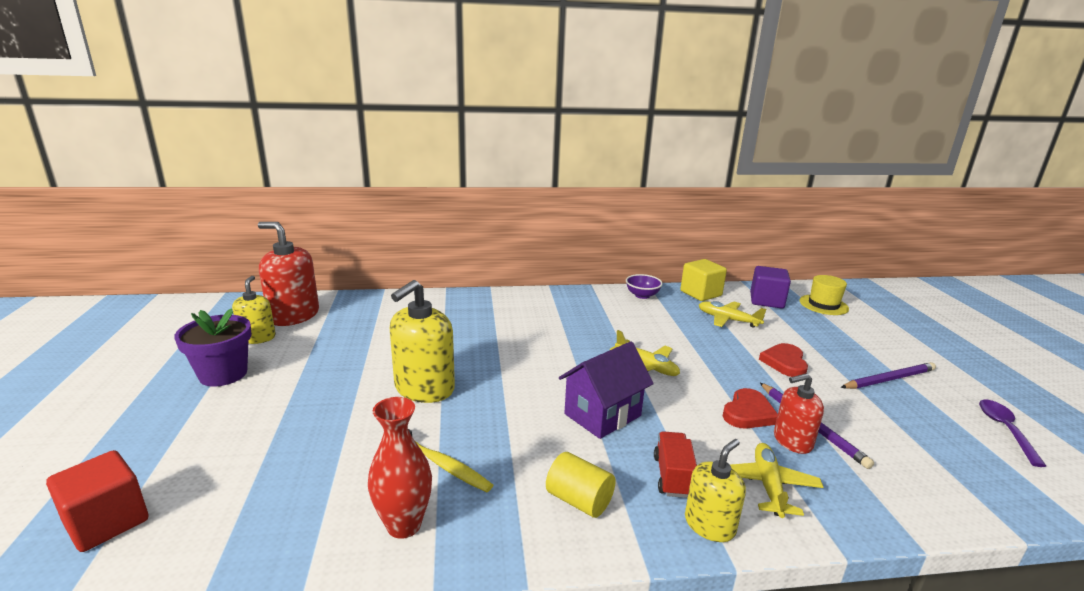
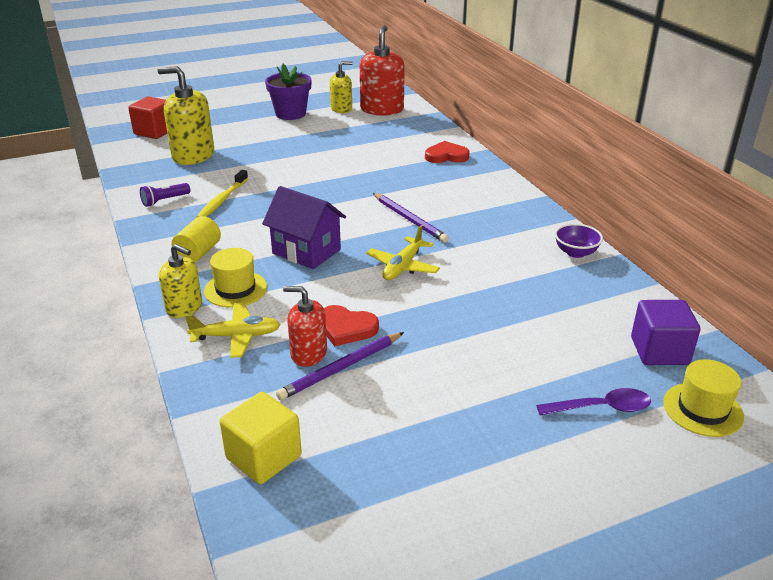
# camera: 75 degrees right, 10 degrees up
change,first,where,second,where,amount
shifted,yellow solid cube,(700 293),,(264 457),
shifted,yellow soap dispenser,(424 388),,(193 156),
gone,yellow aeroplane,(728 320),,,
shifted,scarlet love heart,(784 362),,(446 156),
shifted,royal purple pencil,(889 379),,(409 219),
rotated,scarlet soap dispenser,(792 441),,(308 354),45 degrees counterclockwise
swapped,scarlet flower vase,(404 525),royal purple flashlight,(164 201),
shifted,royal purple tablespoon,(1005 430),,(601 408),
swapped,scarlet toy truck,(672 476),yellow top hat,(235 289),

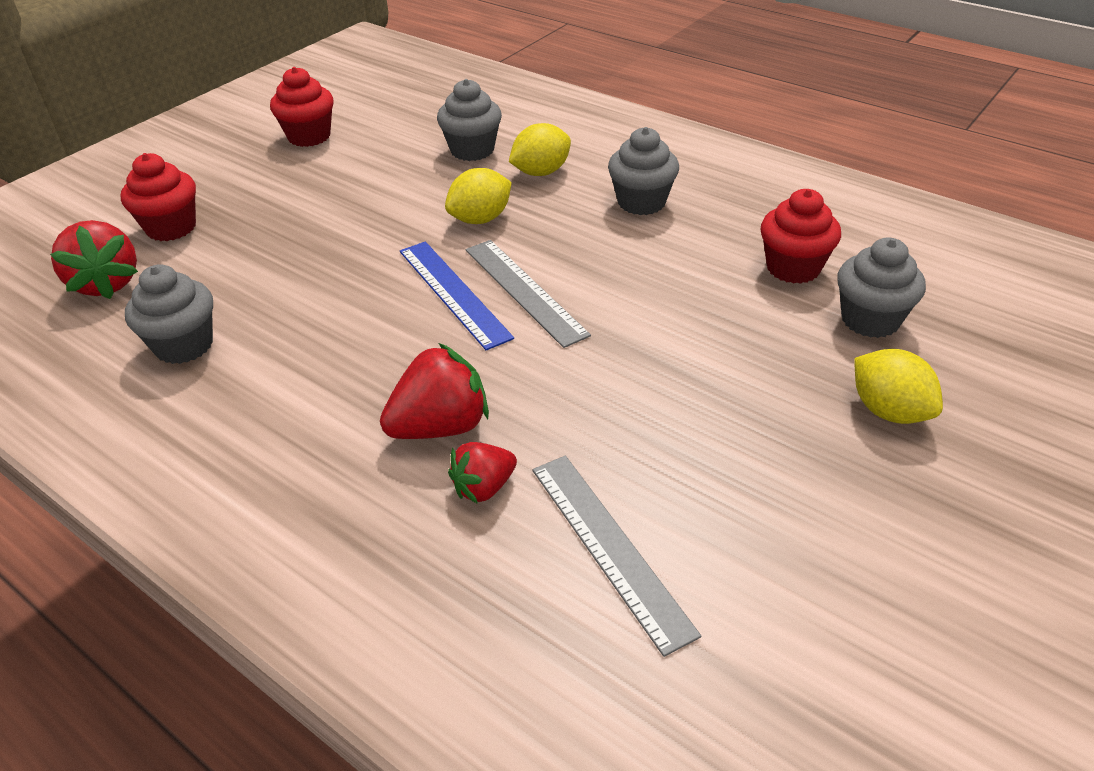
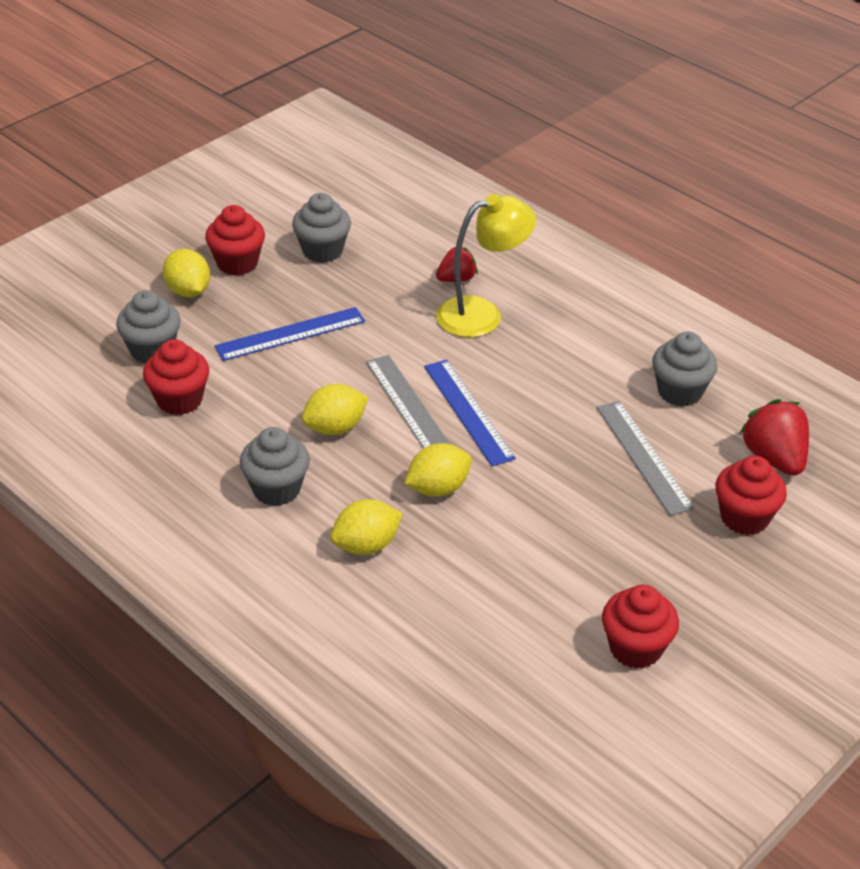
# camera: 175 degrees left, 0 degrees up
change,first,where,second,where,amount
shifted,grey muffin,(472 150),,(322 250),
swapped,scarlet toy strawberry,(440 427),yellow lamp,(482 314),
shifted,grey ruler,(610 547),,(643 457),
new,,,scarlet muffin,(237 263),
new,,,royal blue ruler,(290 334),
new,,,yellow lemon,(335 428),

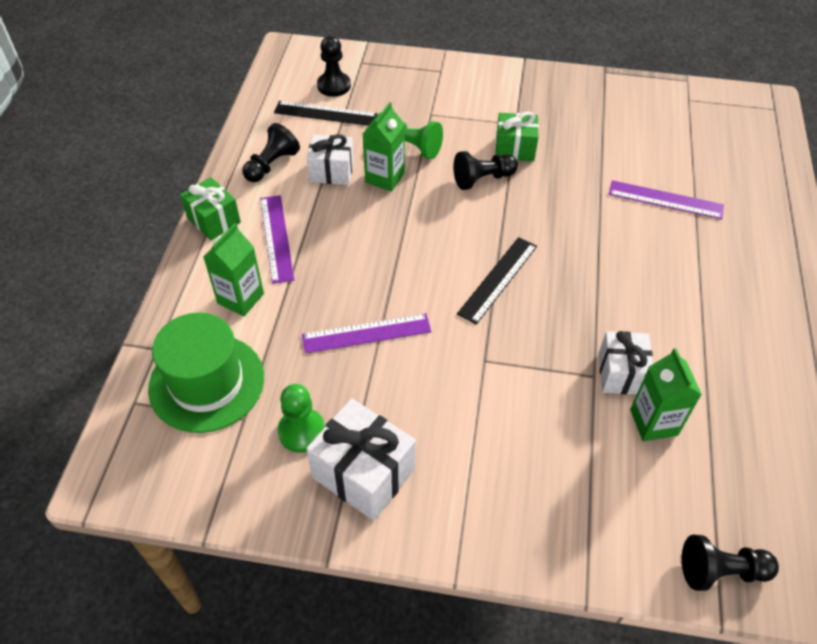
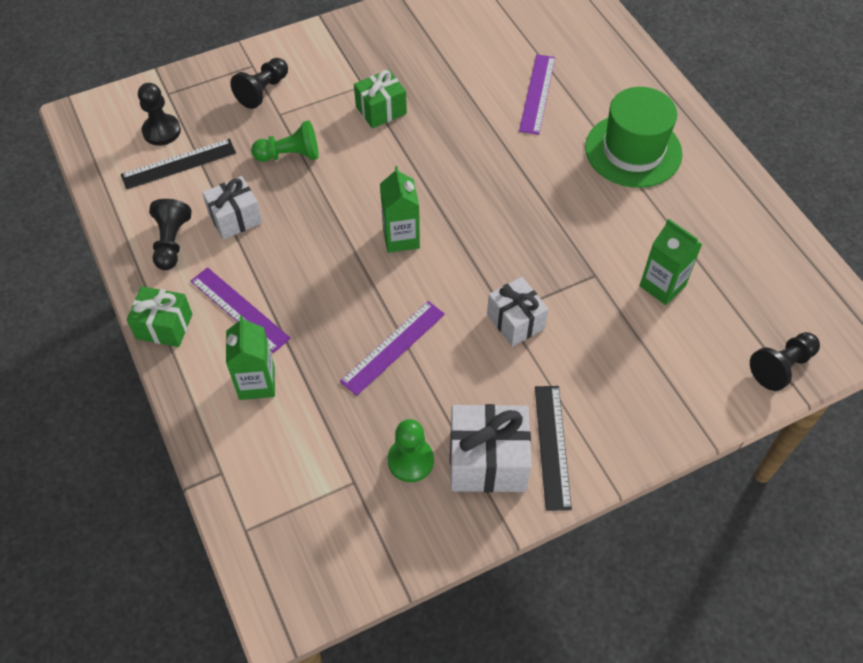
# camera: 35 degrees left, 5 degrees up
change,first,where,second,where,amount
shifted,leaf-green carton,(384 178),,(401 238),
shifted,ebony chess pawn,(483 179),,(263 91),
rotated,royal purple ruler,(665 200),,(537 94),60 degrees counterclockwise
shifted,ebony ruler,(498 279),,(552 446),
shifted,leaf-green top hat,(207 382),,(633 150),
shifted,white present,(621 373),,(515 321),

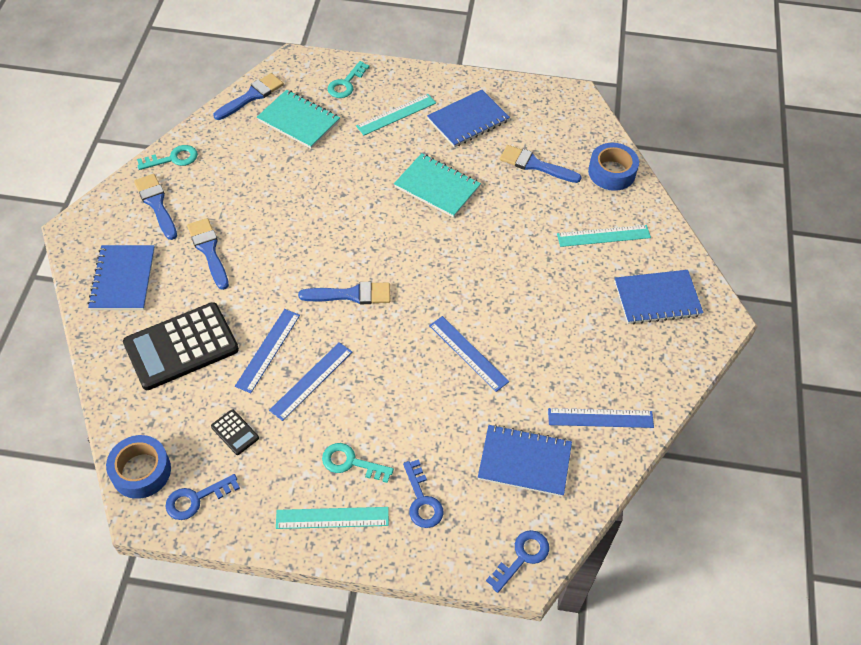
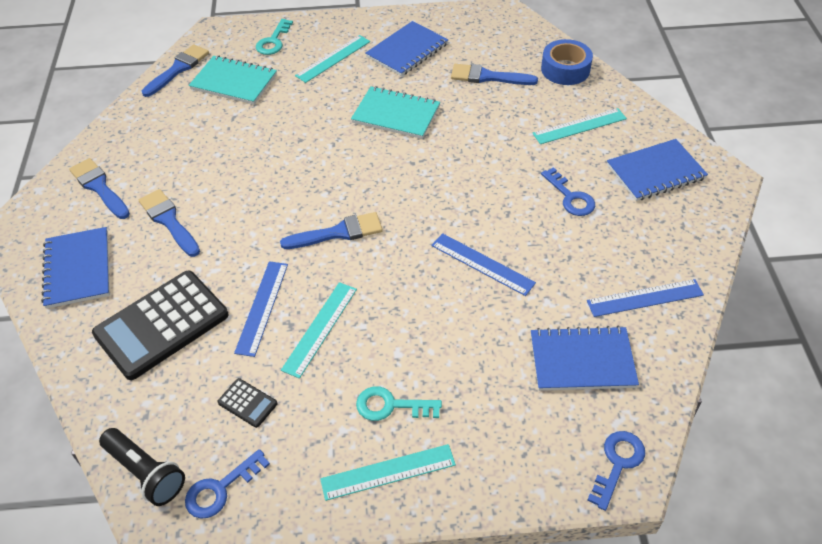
# camera: 10 degrees left, 5 degrees down
change,first,where,second,where,amount
gone,aqua latchkey,(173 159),,,
repainted,royal blue ruler,(311 381),aqua ruler,(320 328),
swapped,royal blue sticky tape,(141 471),ebony flashlight,(146 472),
shifted,royal blue latchkey,(422 500),,(570 197),

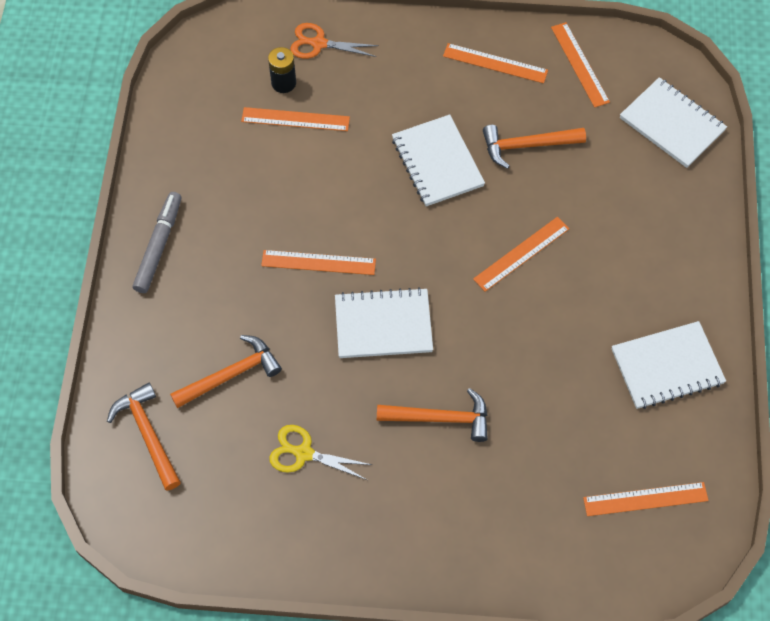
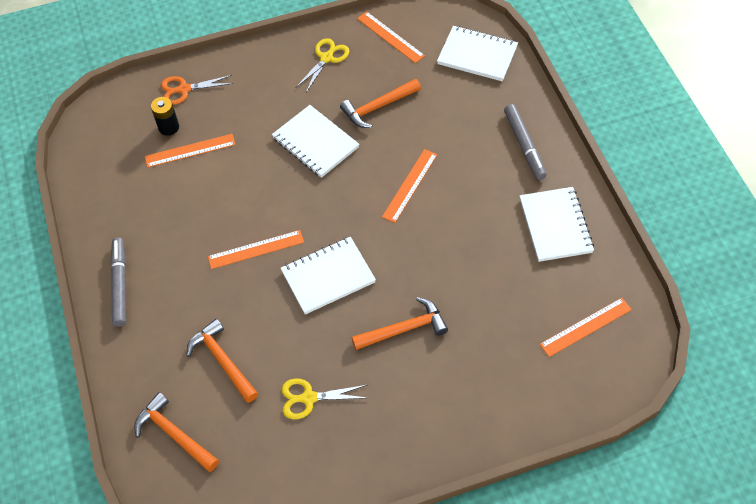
# camera: 20 degrees left, 5 degrees down
change,first,where,second,where,amount
swapped,orange ruler,(495 63),yellow scissors,(327 57),
rotated,white exercise book,(667 367),,(555 225),60 degrees counterclockwise
rotated,orange claw hammer,(230 375),,(223 361),75 degrees counterclockwise
new,,,grey marker,(524 145),

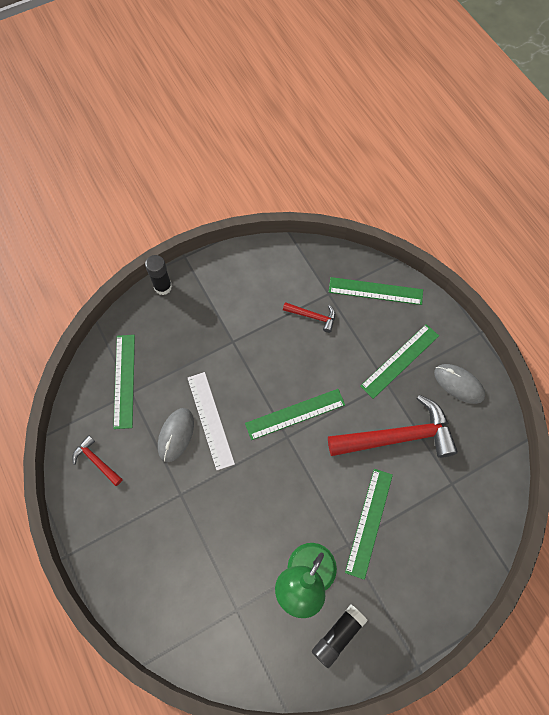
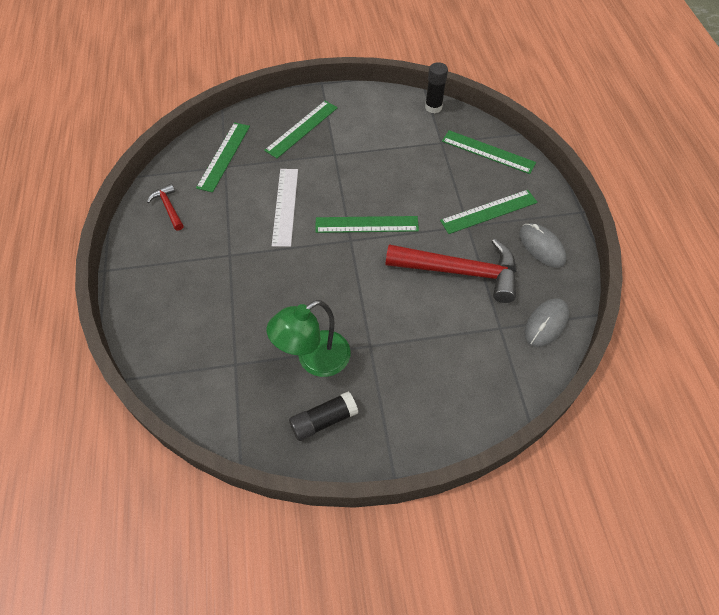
# camera: 20 degrees right, 10 degrees down
change,first,where,second,where,amount
shifted,ebony glue,(163 287),,(433 107),
gone,scarlet claw hammer,(312 316),,,
shifted,grey computer mouse,(176 435),,(546 324),
shifted,leaf-green ruler,(369 522),,(301 129),

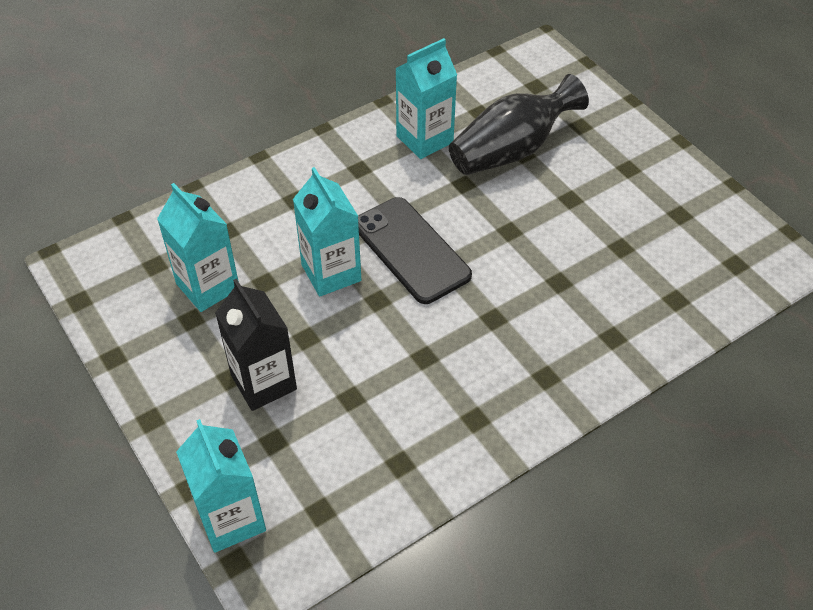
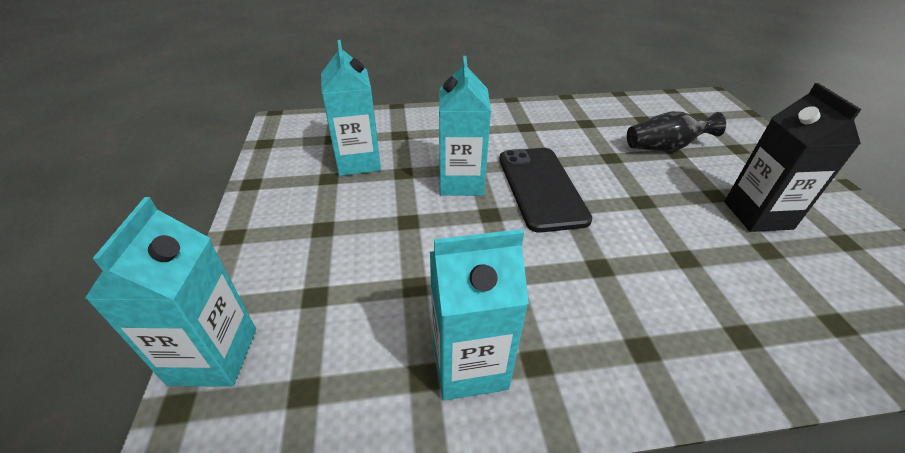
# camera: 25 degrees right, 10 degrees down
change,first,where,second,where,amount
shifted,aqua carton,(424 139),,(469 364),
scaled,ebony flower vase,(511 150),,(665 147),x0.66
shifted,ebony carton,(263 382),,(757 215),

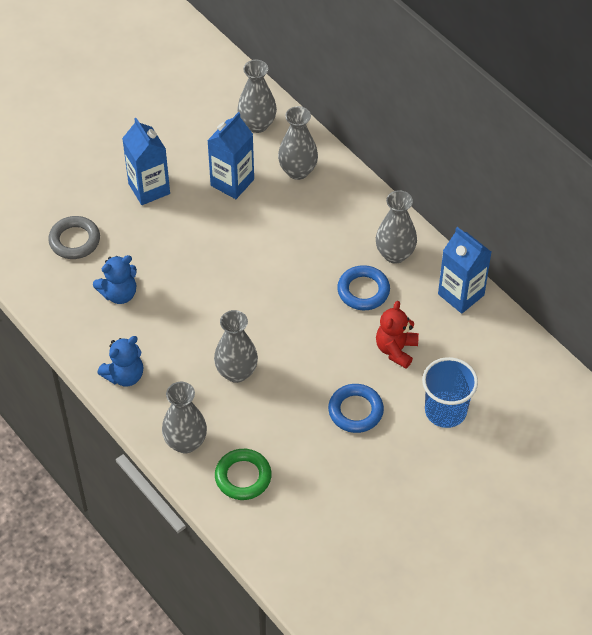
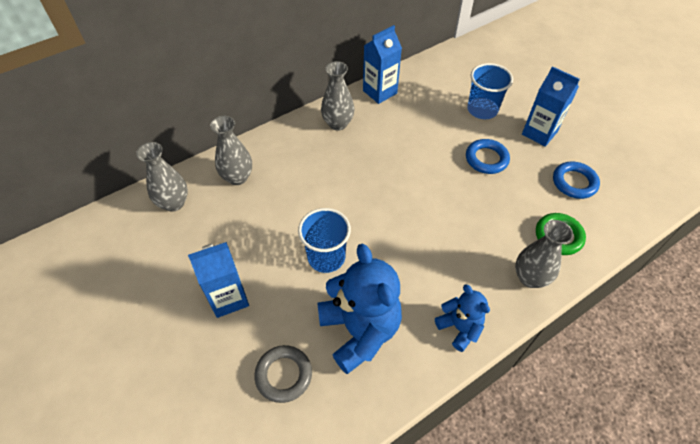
# camera: 85 degrees left, 0 degrees up
change,first,where,second,where,amount
shifted,royal blue carton,(232 182),,(539 133),
scaled,royal blue stuffed bear,(119 294),,(360 330),x1.84
shifted,royal blue ring,(363 291),,(574 182),
gone,scarlet stuffed bear,(396 350),,,
gone,grey flower vase,(236 372),,,
new,,,royal blue cup,(326 257),

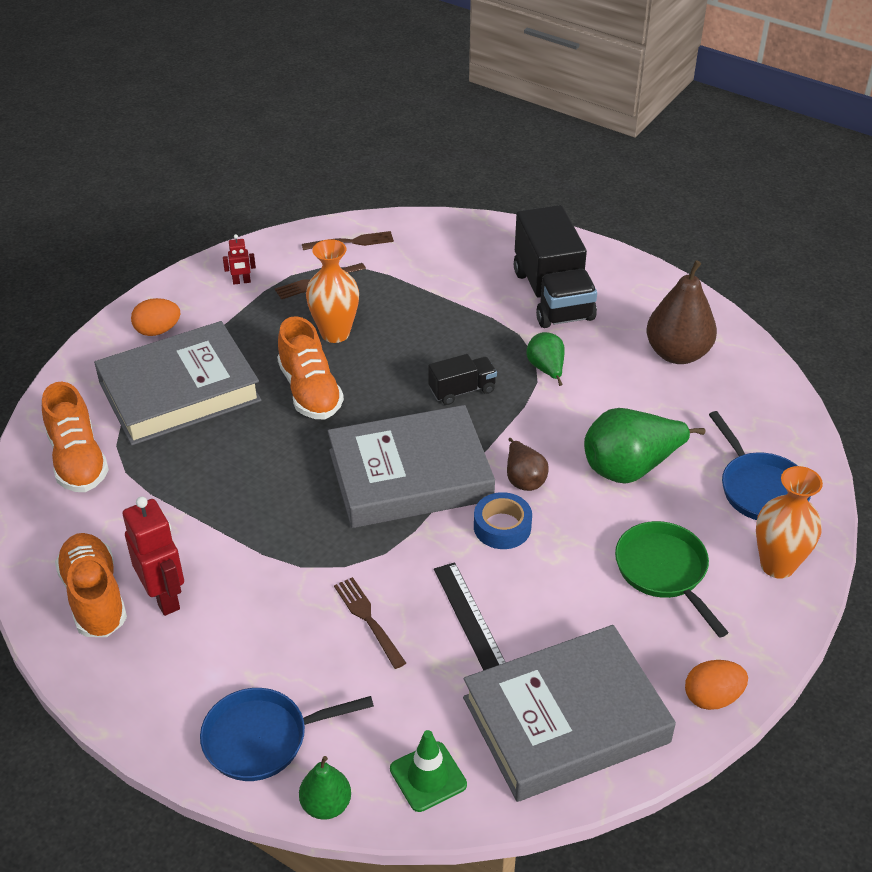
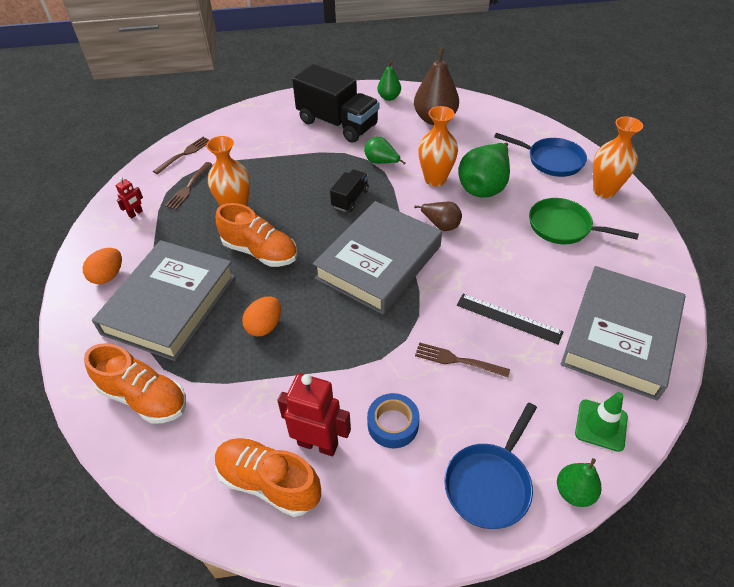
# camera: 40 degrees left, 5 degrees up
change,first,where,second,where,amount
shifted,royal blue sticky tape,(502 527),,(393 424),
shifted,orange egg,(712 697),,(264 326),
new,,,leaf-green pear fruit,(389 97),
new,,,orange flower vase,(435 179),

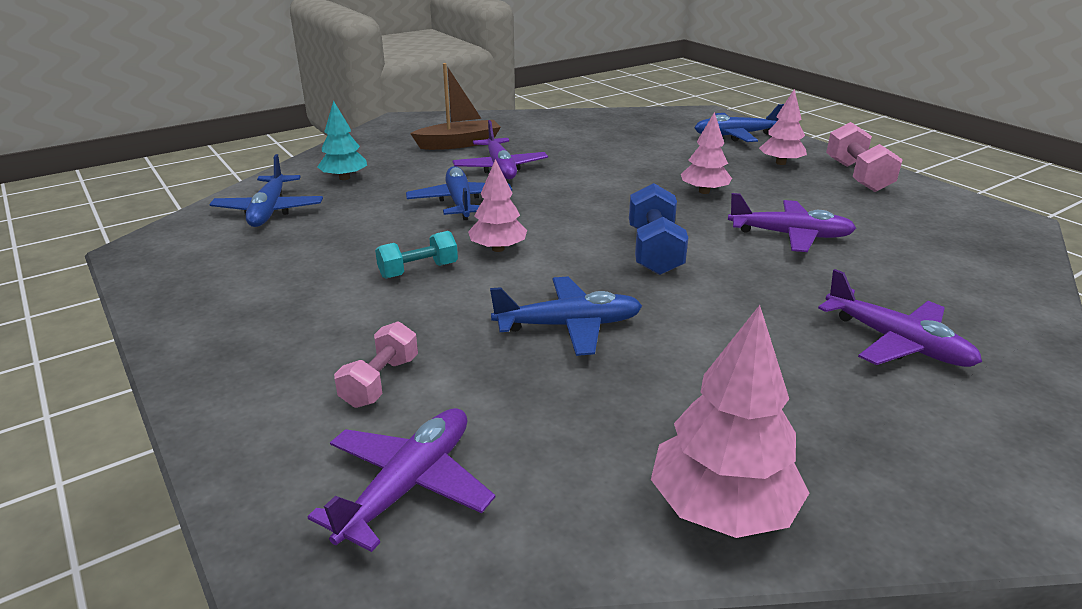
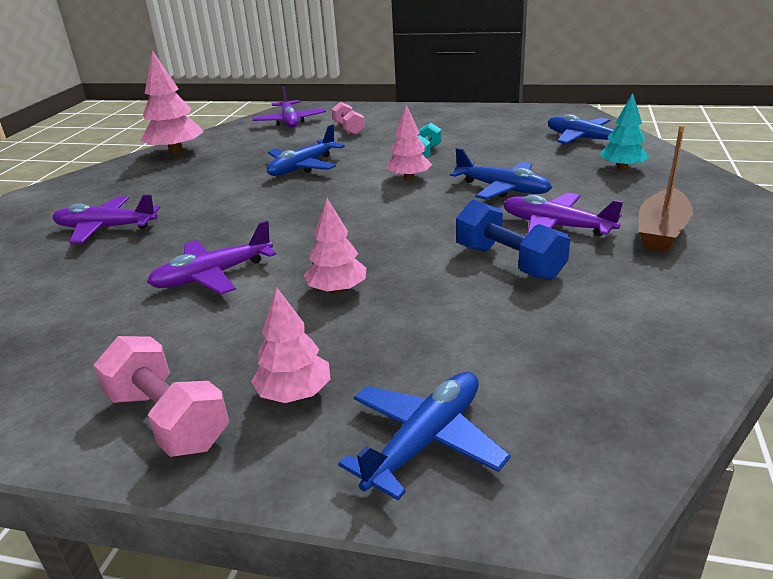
# camera: 140 degrees right, 0 degrees up
change,first,where,second,where,amount
shifted,royal blue free weight,(654 251),,(509 262),

